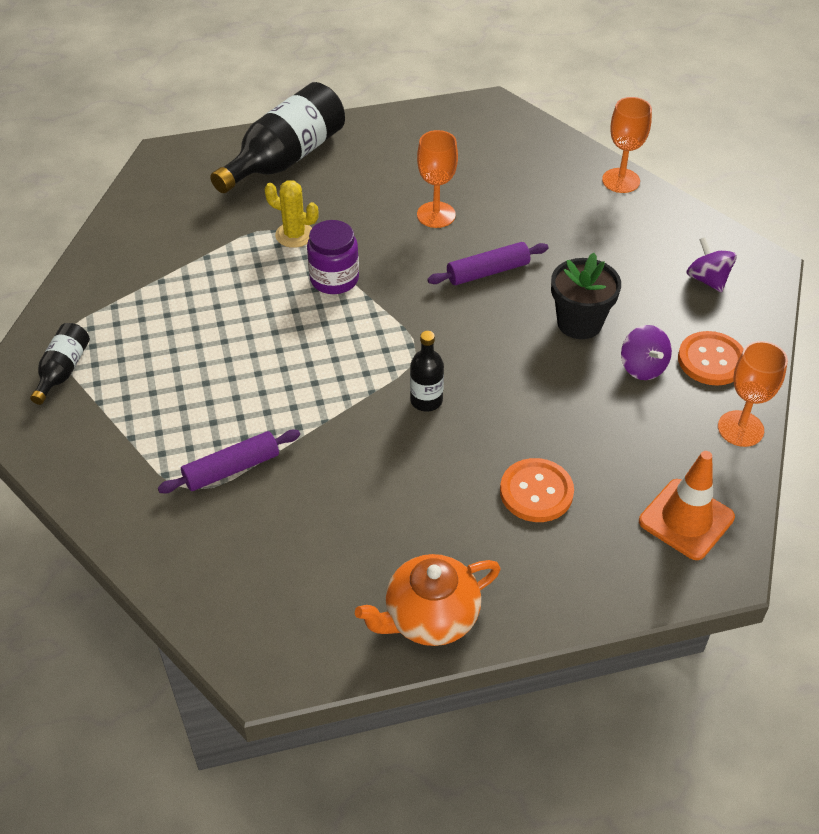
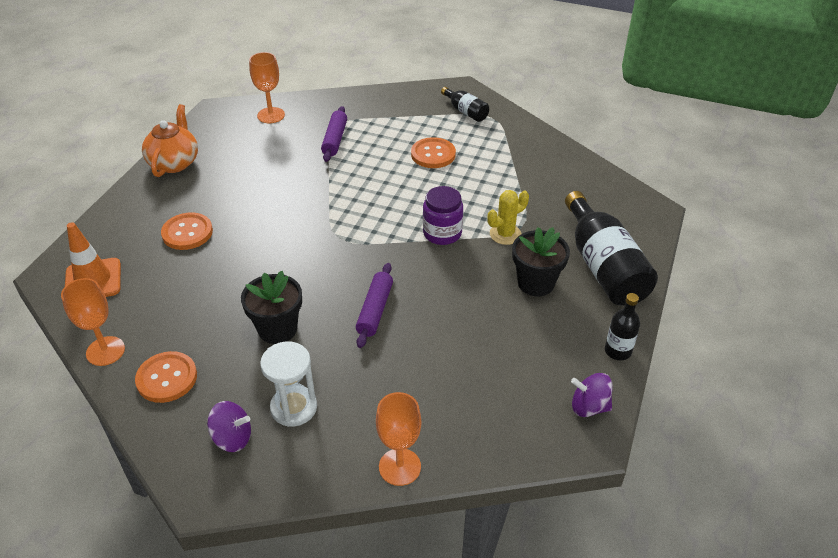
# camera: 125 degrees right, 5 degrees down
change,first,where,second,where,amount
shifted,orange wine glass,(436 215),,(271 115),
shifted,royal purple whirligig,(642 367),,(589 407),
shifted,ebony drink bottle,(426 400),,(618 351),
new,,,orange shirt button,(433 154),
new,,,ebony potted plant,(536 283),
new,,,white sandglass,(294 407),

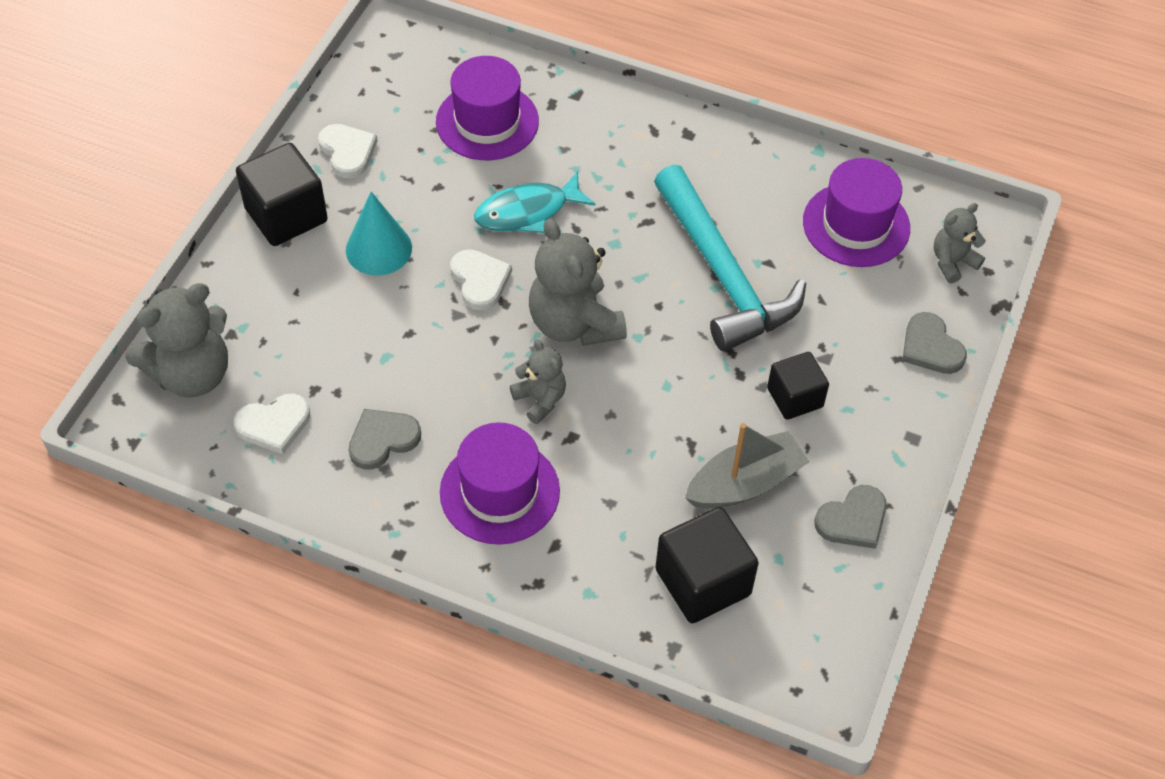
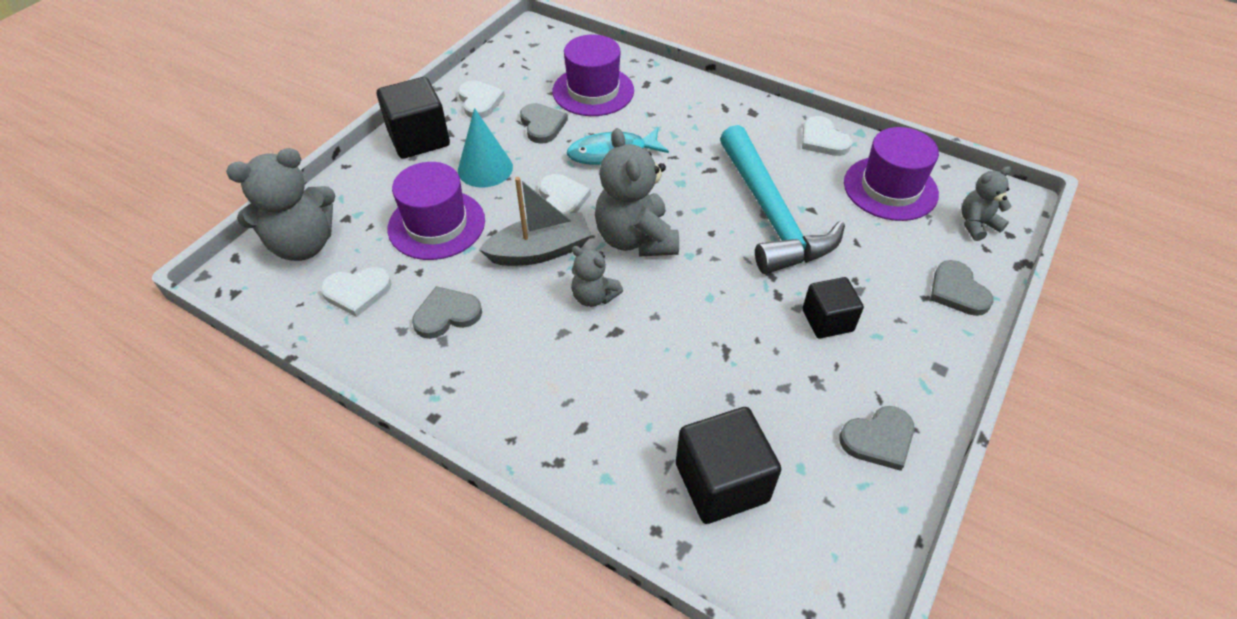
# camera: 10 degrees right, 5 degrees down
change,first,where,second,where,amount
rotated,grey stuffed bear,(540 399),,(594 296),150 degrees clockwise
shifted,royal purple top hat,(499 491),,(436 224),
shifted,grey sailboat,(745 483),,(540 251),
new,,,grey love heart,(542 125),
new,,,white love heart,(823 140),

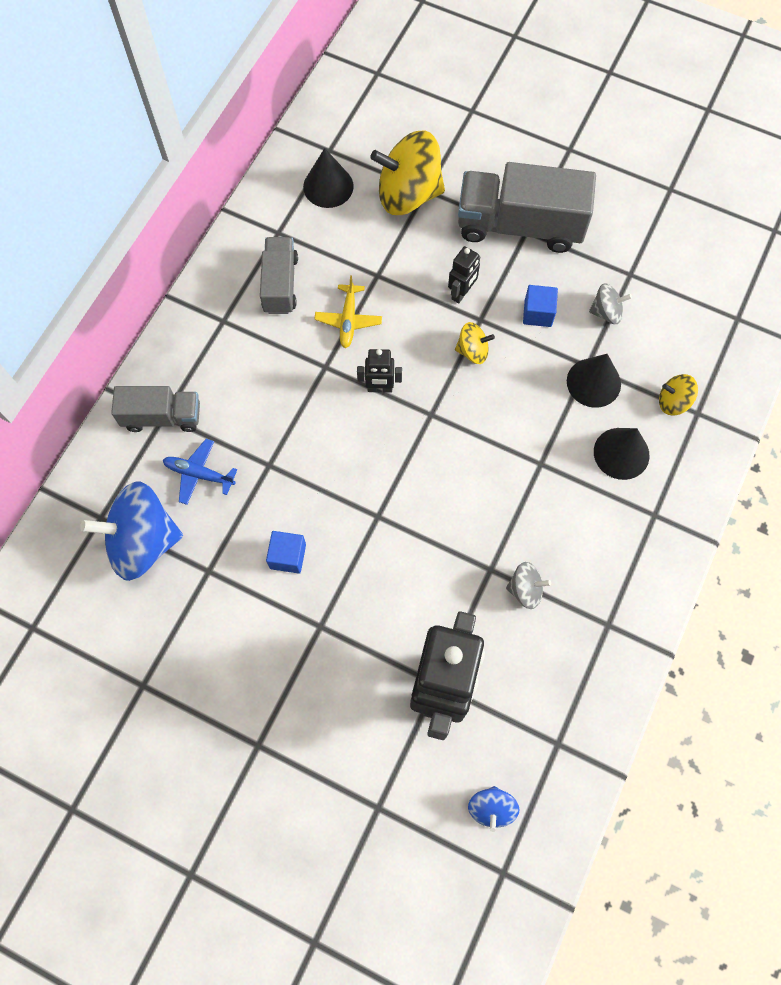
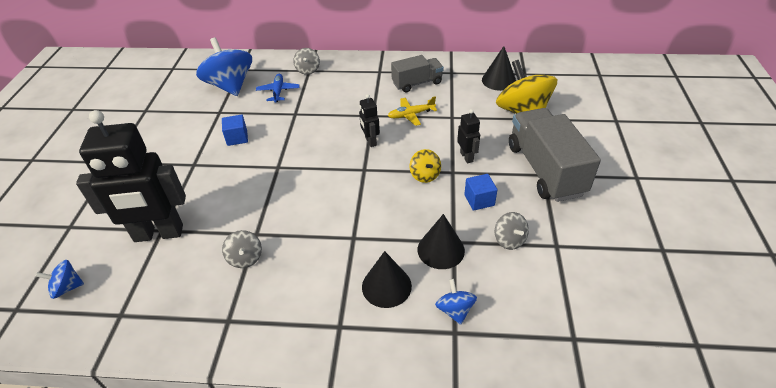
# camera: 70 degrees right, 25 degrees down
change,first,where,second,where,amount
rotated,ebony robot figure,(461 293),,(466 157),120 degrees counterclockwise
repainted,yellow whirligig,(673 402),royal blue whirligig,(455 310),
swapped,grey toy truck,(162 417),grey whirligig,(308 70),

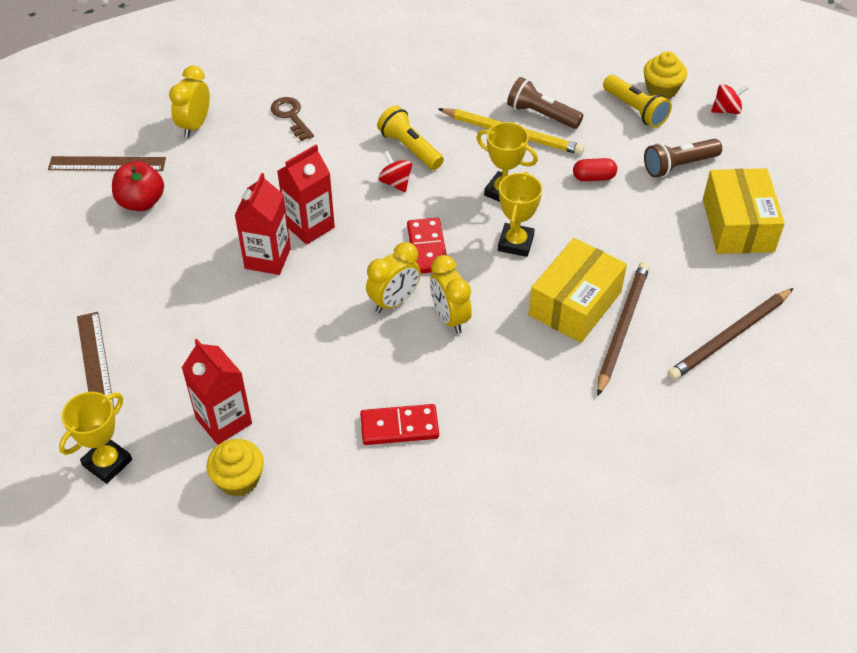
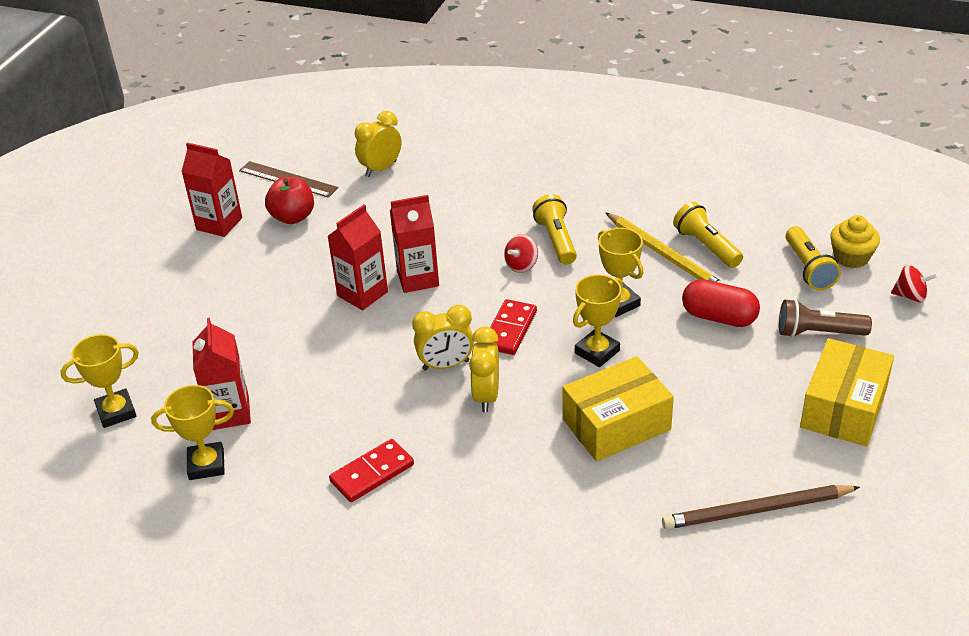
# camera: 30 degrees right, 10 degrees down
change,first,where,second,where,amount
repainted,brown flashlight,(541 115),yellow flashlight,(706 246),
gone,brown latchkey,(291 116),,,
rotated,scarlet whirligig,(395 183),,(521 265),135 degrees counterclockwise
scaled,scarlet capsule,(593 177),,(719 317),x1.60
gone,brown pencil,(622 328),,,
gone,brown ruler,(95 363),,,
rotated,scarlet domino tile,(399 427),,(372 473),60 degrees counterclockwise
swapped,yellow muffin,(238 479),yellow trophy,(206 464),
new,,,scarlet carton,(219 224),

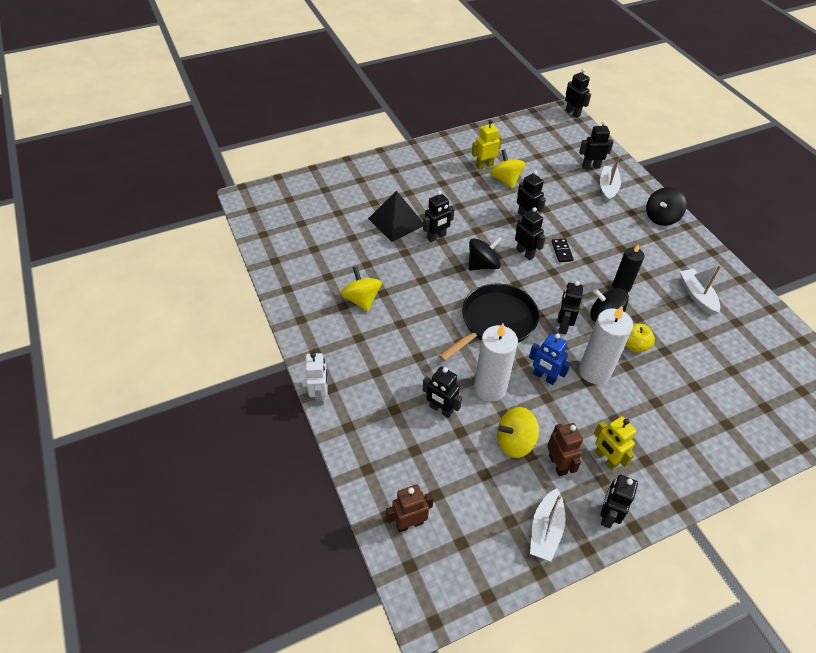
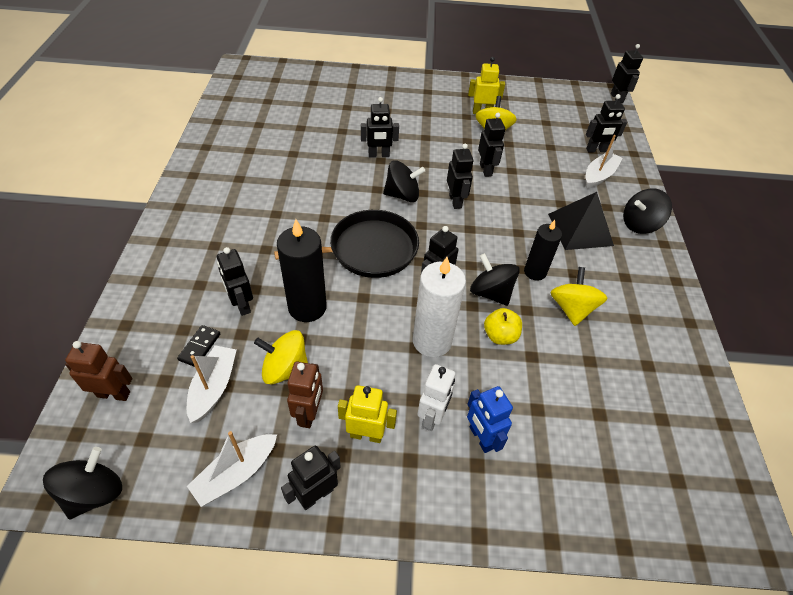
# camera: 25 degrees right, 0 degrees up
change,first,where,second,where,amount
rotated,ebony robot figure,(591 166),,(596 150),150 degrees clockwise
shifted,ebony pyramid,(396 221),,(580 229),
shifted,ebony domino tile,(561 251),,(199 347),
shifted,white sailboat,(697 296),,(214 387),
shifted,yellow whirligig,(362 299),,(572 308),
repainted,white candle,(490 388),ebony candle,(307 307),
shifted,royal blue robot figure,(544 377),,(481 438),
shifted,white robot figure,(320 395),,(432 417),
rotated,yellow robot figure,(606 459),,(366 435),105 degrees clockwise
new,,,ebony whirligig,(94 493),

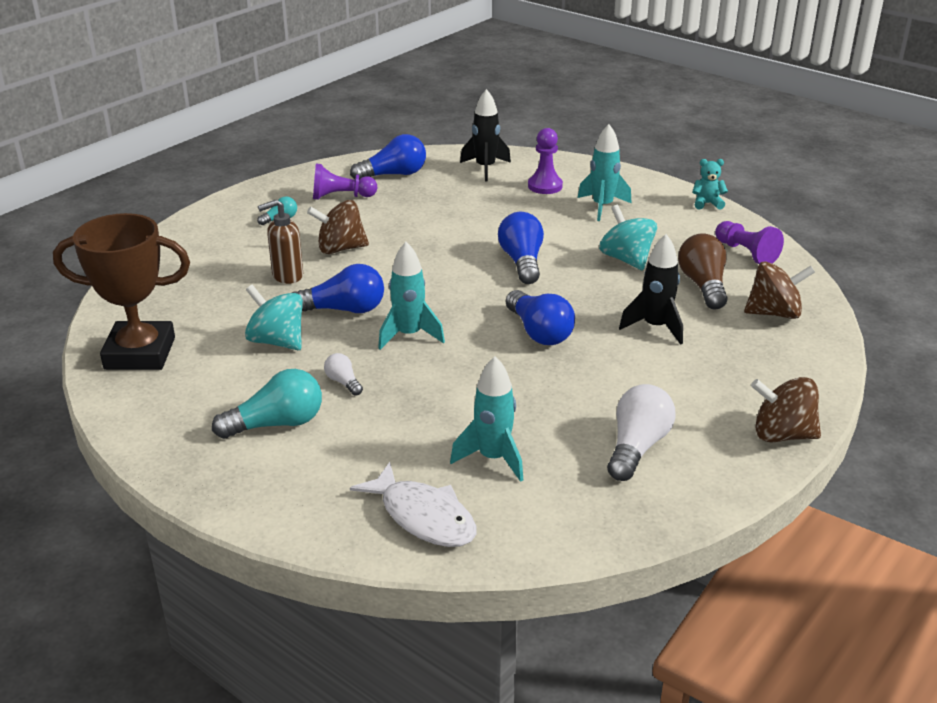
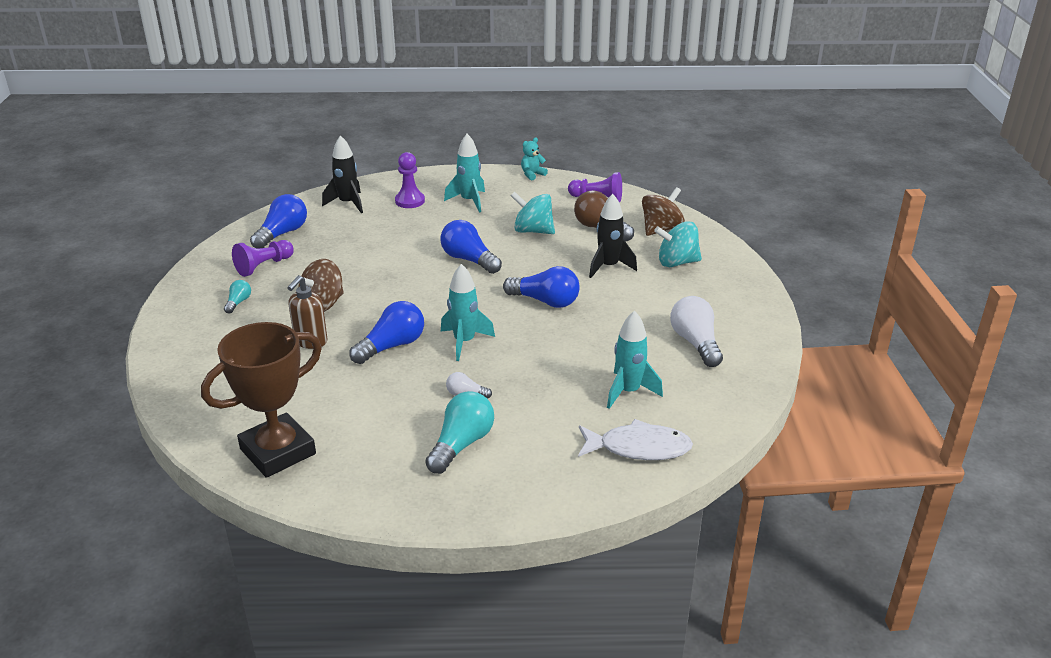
# camera: 40 degrees left, 0 degrees up
change,first,where,second,where,amount
shifted,aqua whirligig,(277 341),,(677 262),
gone,brown whirligig,(782 434),,,

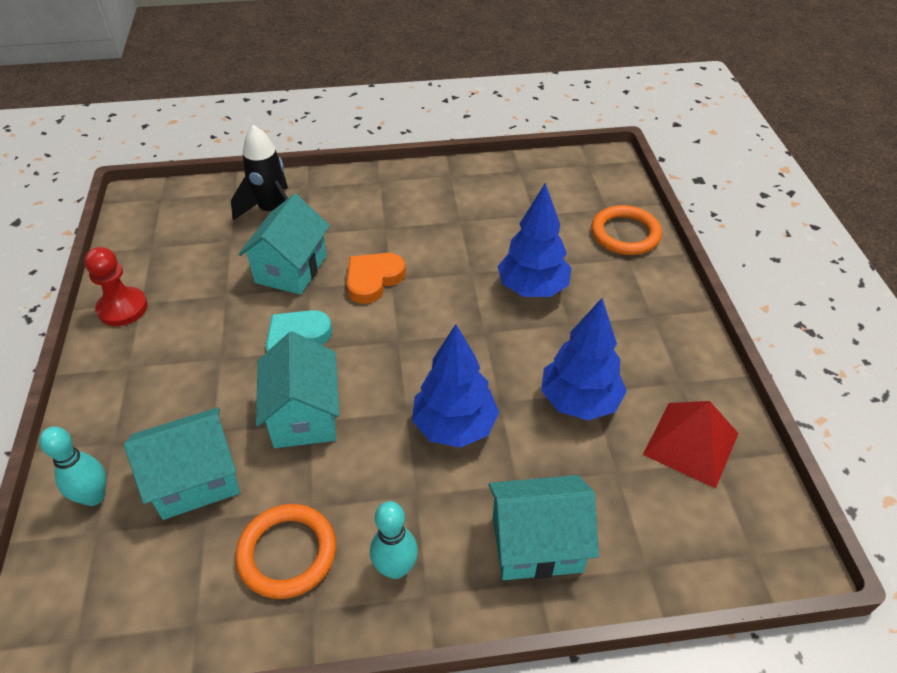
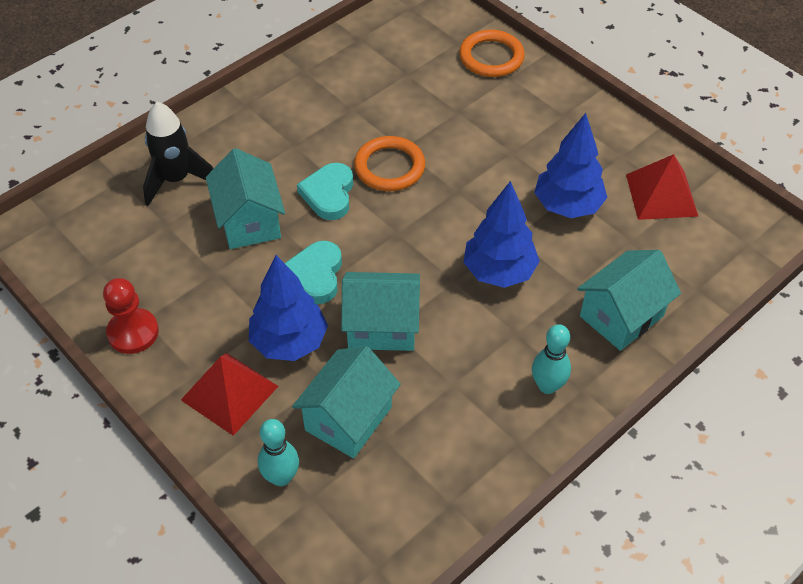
# camera: 35 degrees left, 5 degrees up
change,first,where,second,where,amount
shifted,royal blue fir tree,(532 288),,(289 342),
repainted,orange love heart,(373 279),aqua love heart,(329 194),
rotated,aqua house,(304 415),,(382 327),45 degrees counterclockwise
shifted,orange ring,(287 553),,(389 167),
new,,,scarlet pyramid,(230 393),

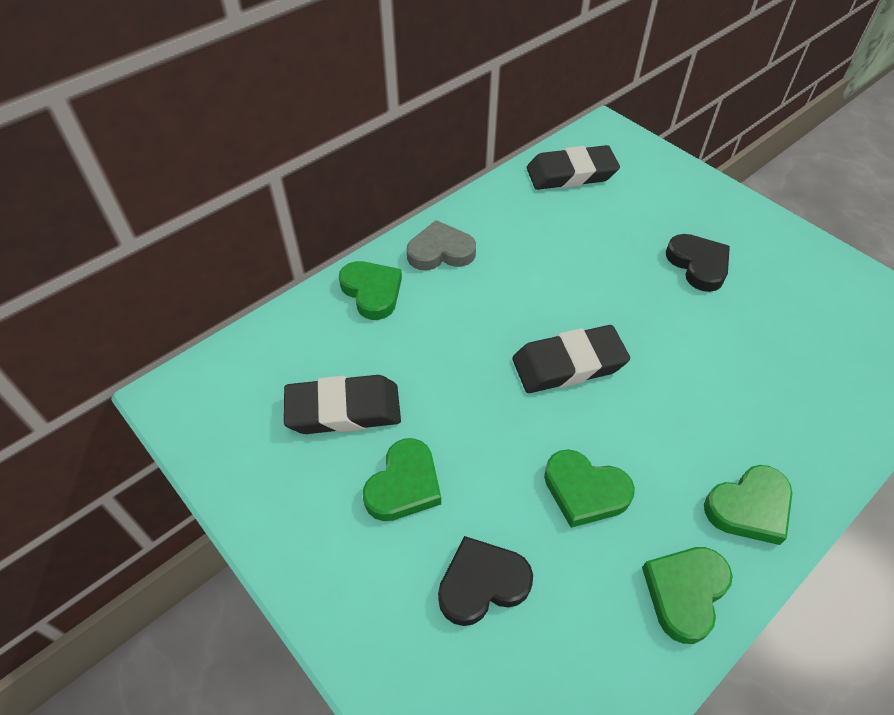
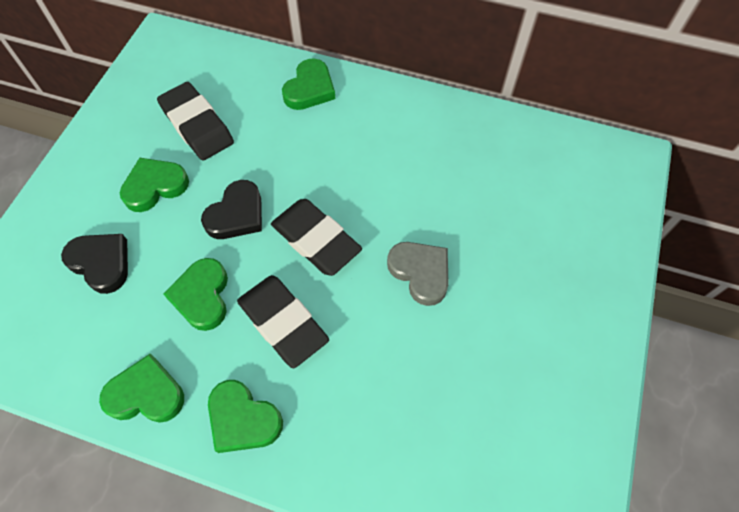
# camera: 60 degrees right, 10 degrees up
change,first,where,second,where,amount
shifted,ebony pencil eraser,(571 174),,(283 322),
shifted,grey love heart,(440 251),,(420 273),
shifted,ebony love heart,(698 265),,(236 214),
rotated,leaf-green love heart,(404 485),,(155 186),150 degrees clockwise

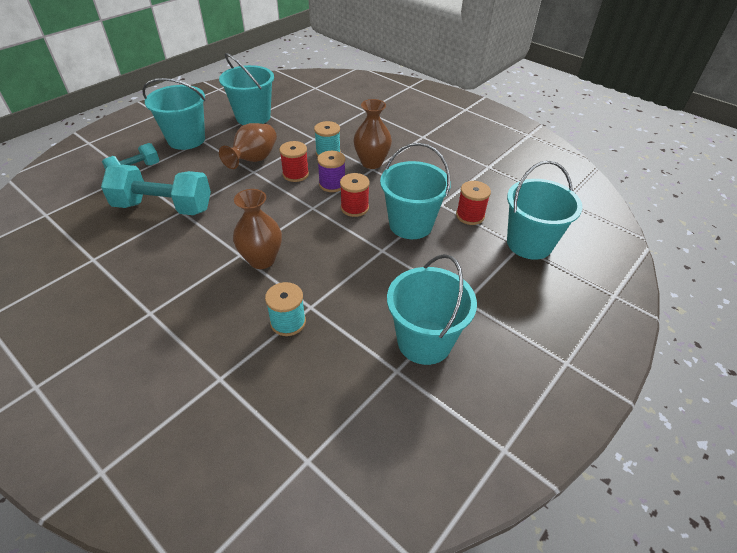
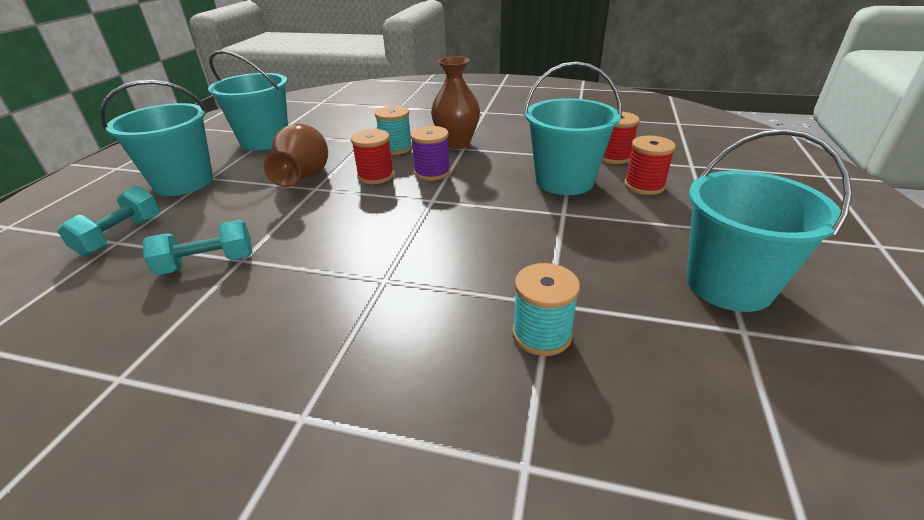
# camera: 25 degrees left, 10 degrees down
change,first,where,second,where,amount
gone,aqua bucket,(529 243),,,
scaled,aqua free weight,(163 207),,(207 264),x0.57
shifted,scarlet reel of thread,(354 208),,(644 185),
gone,brown flower vase,(262 260),,,

